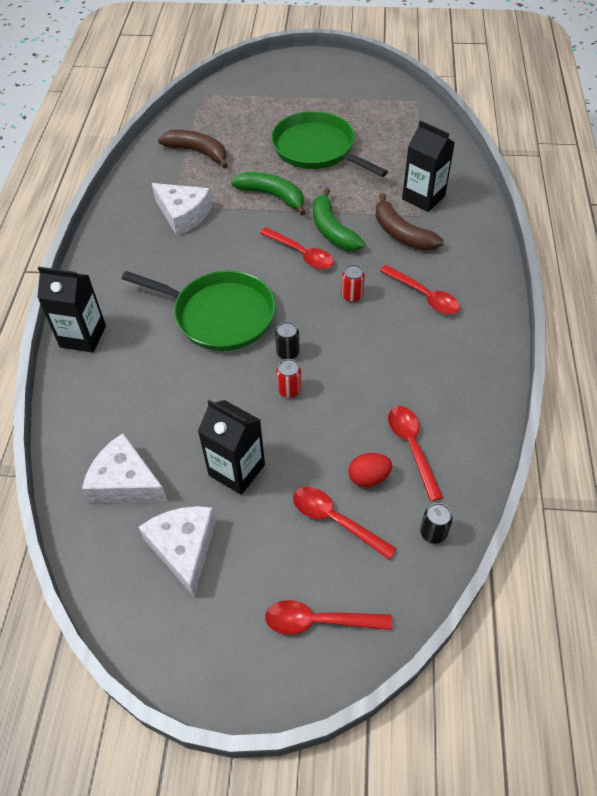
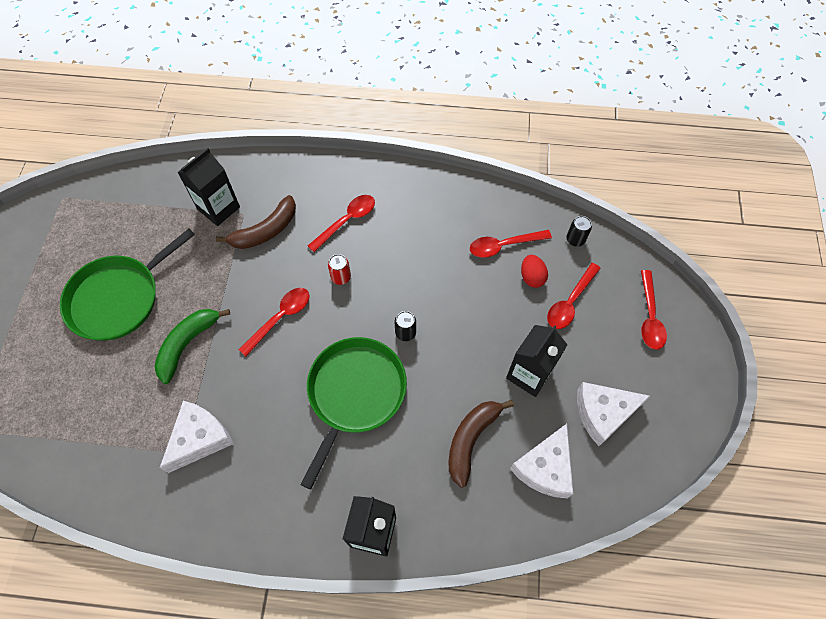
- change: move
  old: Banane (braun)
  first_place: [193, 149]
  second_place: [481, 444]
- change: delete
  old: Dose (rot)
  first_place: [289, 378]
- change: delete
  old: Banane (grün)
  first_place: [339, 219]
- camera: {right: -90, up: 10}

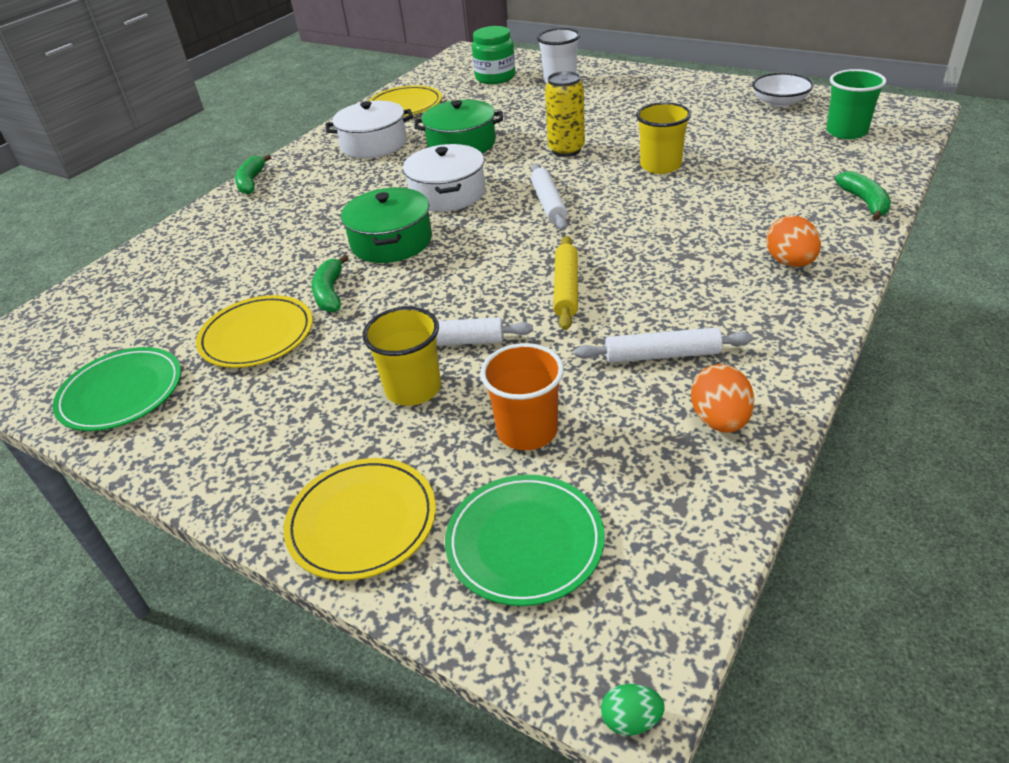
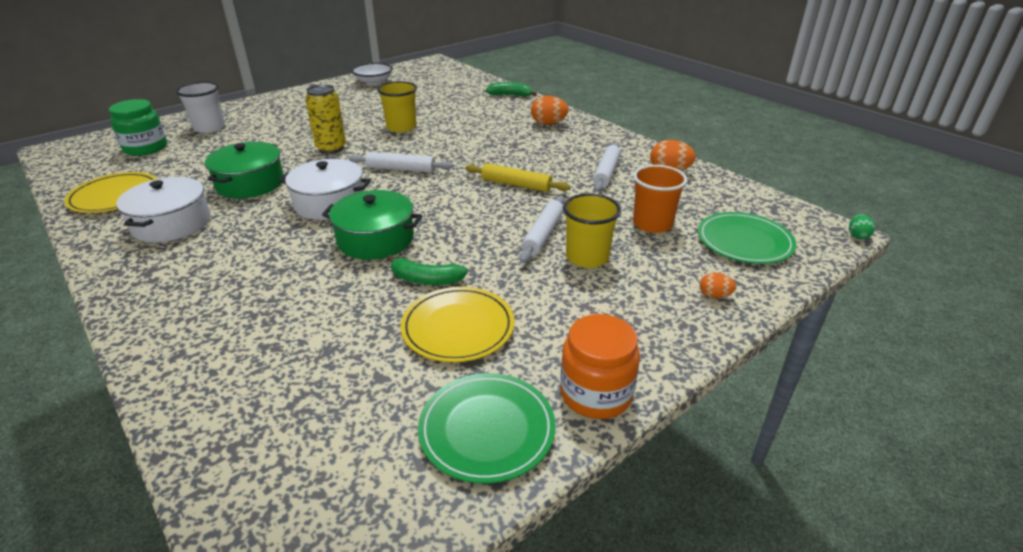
- change: insert
  new: Einmachglas (orange)
  second_place: [600, 366]
- change: replace
  old: Teller (gelb)
  new: Ei (orange)
  first_place: [359, 519]
  second_place: [718, 285]
- change: delete
  old: Banane (grün)
  first_place: [253, 174]
- change: delete
  old: Becher (grün)
  first_place: [856, 104]
- camera: {right: -75, up: -5}

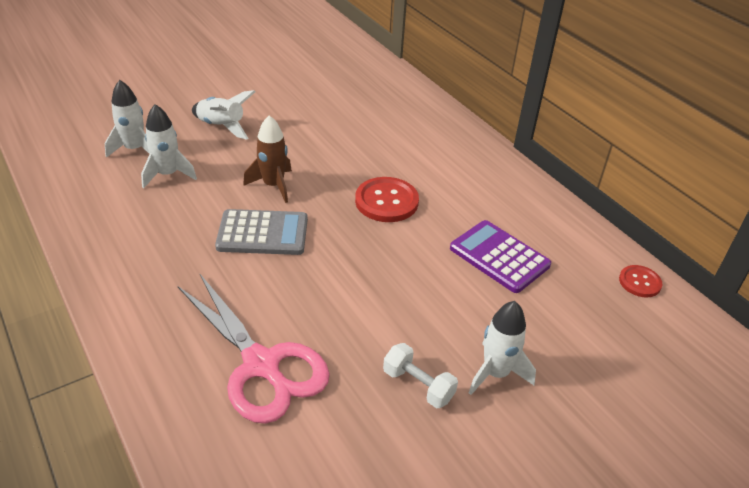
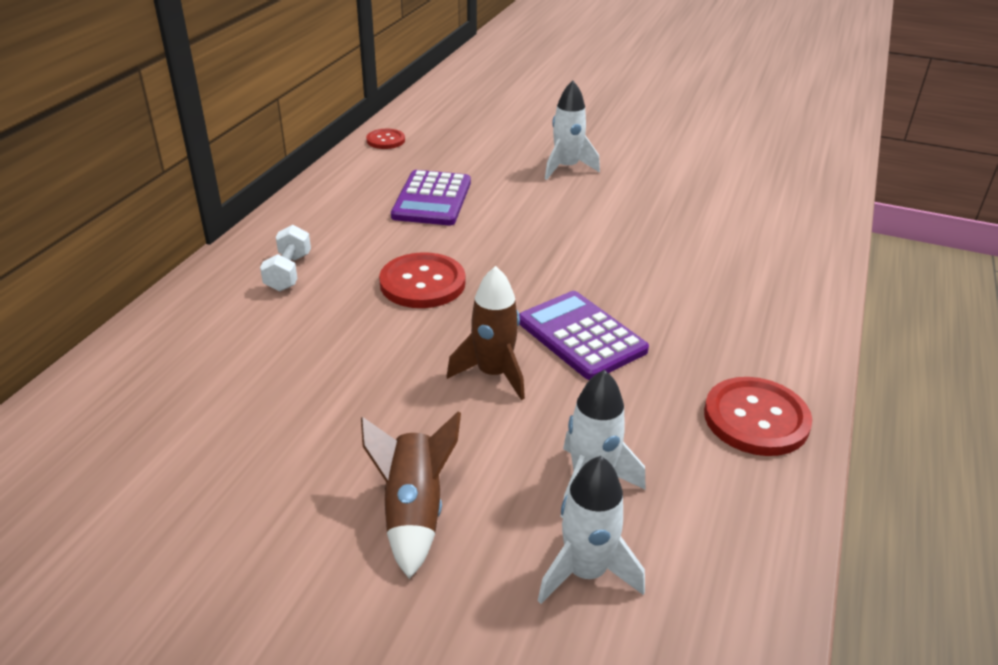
- change: move
  old: Hantel (weiß)
  first_place: [420, 375]
  second_place: [285, 258]
- change: recolor
  old: Rakete (weiß)
  new: Rakete (braun)
  first_place: [223, 115]
  second_place: [411, 495]
- change: recolor
  old: Taschenrechner (grau)
  new: Taschenrechner (lila)
  first_place: [261, 232]
  second_place: [584, 335]
- change: insert
  new: Knopf (rot)
  second_place: [758, 416]
- change: delete
  old: Schere (rosa)
  first_place: [254, 349]
- camera: {right: -125, up: -5}

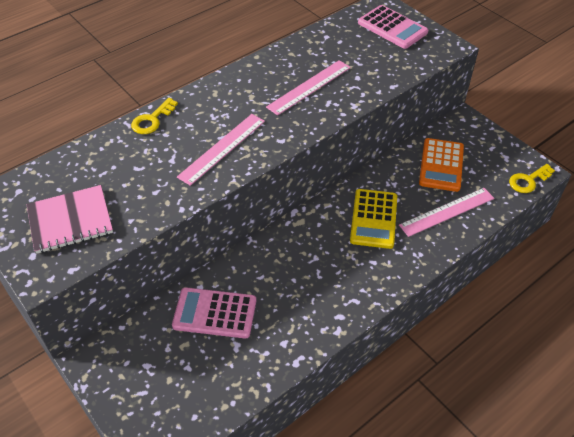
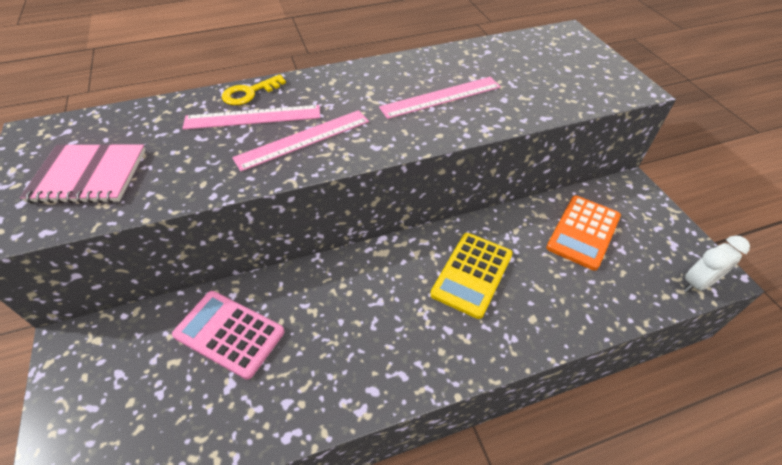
- change: move
  old: Lineal (rosa)
  first_place: [446, 212]
  second_place: [251, 117]
- change: replace
  old: Schlüssel (gelb)
  new: Wecker (weiß)
  first_place: [532, 178]
  second_place: [717, 263]
- change: delete
  old: Taschenrechner (rosa)
  first_place: [393, 27]
- camera: {right: 20, up: 0}

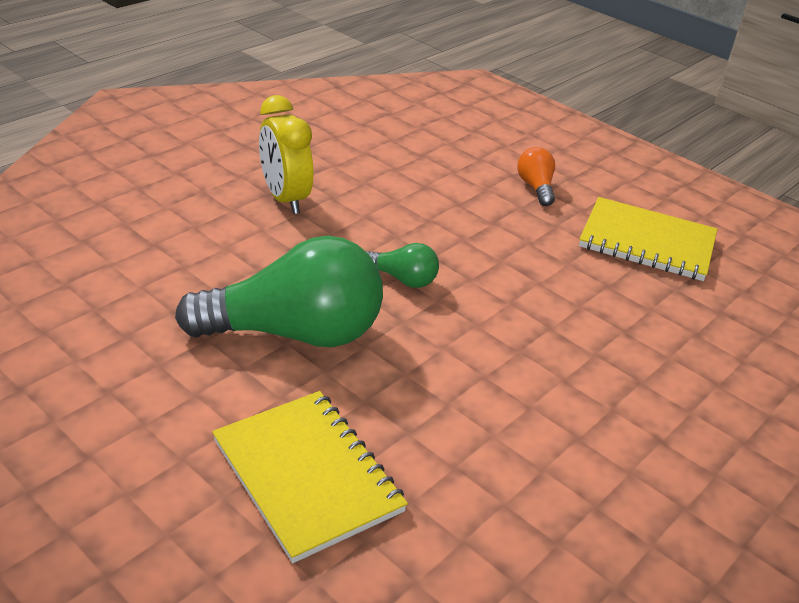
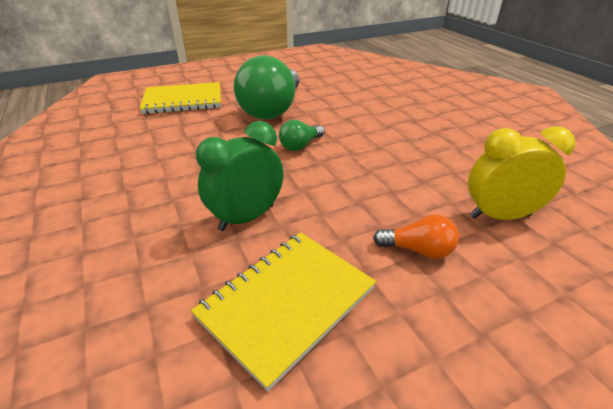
- change: insert
  new: Wecker (grün)
  second_place: [240, 176]
- change: move
  old: Wecker (gelb)
  first_place: [286, 154]
  second_place: [522, 173]
- camera: {right: 115, up: 0}

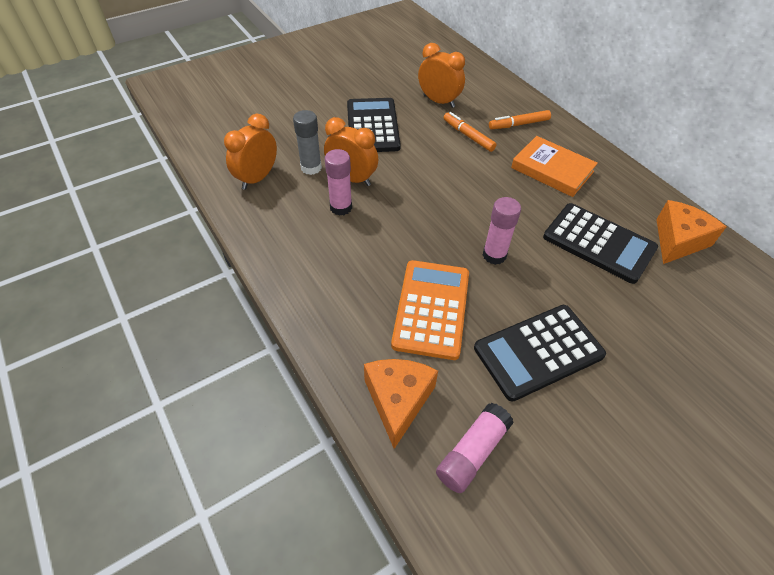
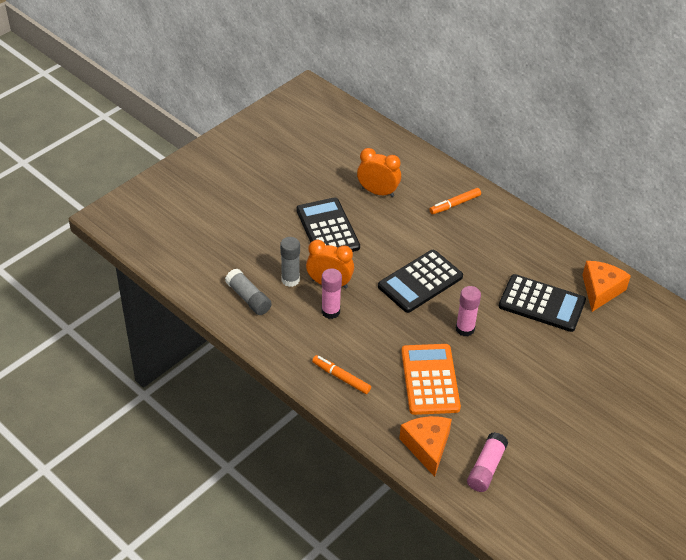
- change: replace
  old: Wecker (orange)
  new: Klebestift (grau)
  first_place: [250, 152]
  second_place: [248, 292]
- change: move
  old: Filzstift (orange)
  first_place: [470, 132]
  second_place: [341, 374]
- change: move
  old: Taschenrechner (schwarz)
  first_place: [540, 353]
  second_place: [420, 281]
- change: delete
  old: Buch (orange)
  first_place: [554, 166]
- camera: {right: -15, up: -5}

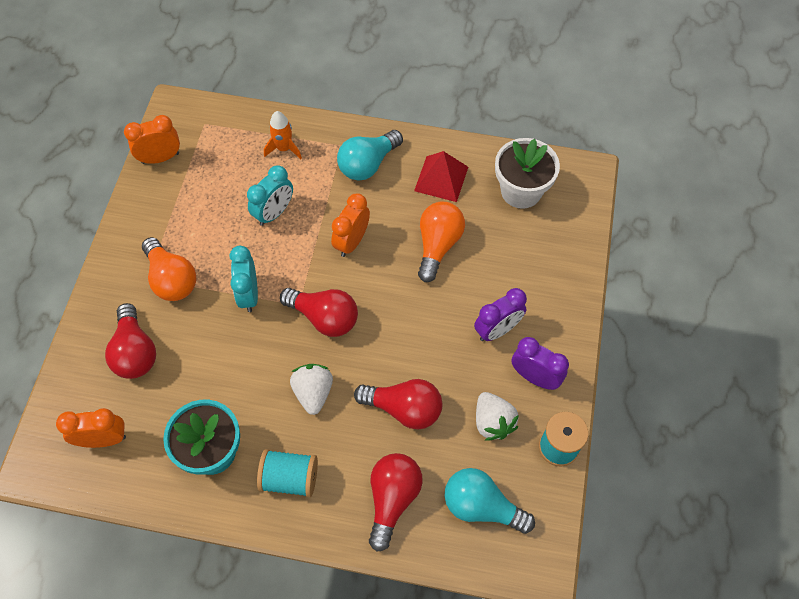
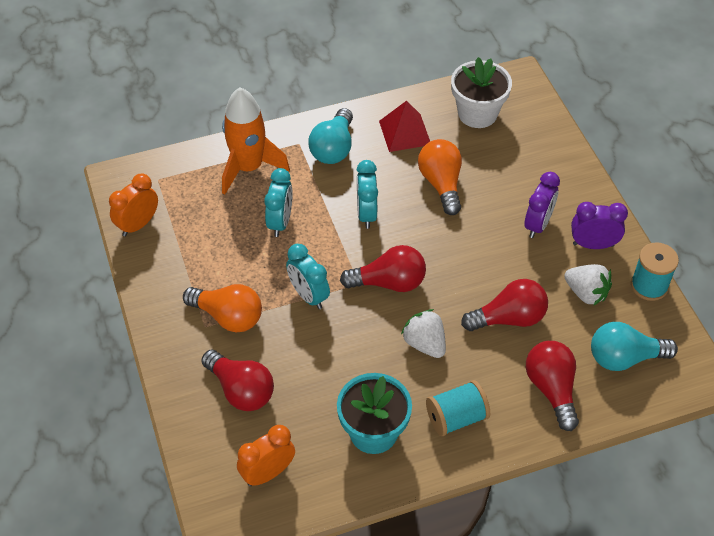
- change: resize
  old: Rakete (orange)
  first_place: [283, 135]
  second_place: [256, 141]
  factor: 1.86
- change: recolor
  old: Wecker (orange)
  new: Wecker (türkis)
  first_place: [350, 225]
  second_place: [367, 194]
- camera: {right: -30, up: -10}

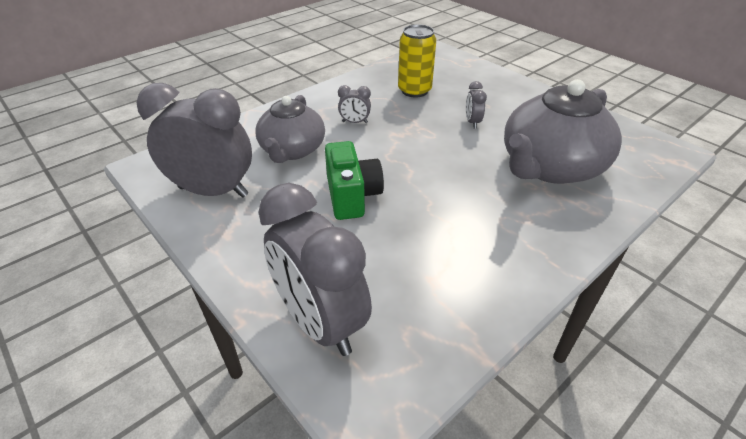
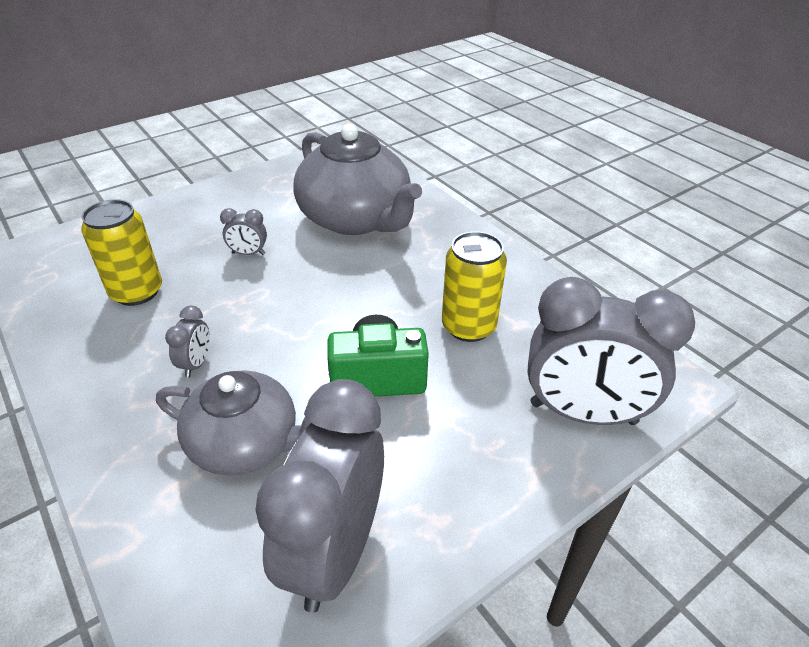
- change: insert
  new: Dose (gelb)
  second_place: [474, 286]
- change: rotate
  old: Wecker (grau)
  first_place: [315, 269]
  second_place: [611, 351]
  degrees: 45
- camera: {right: -85, up: 0}

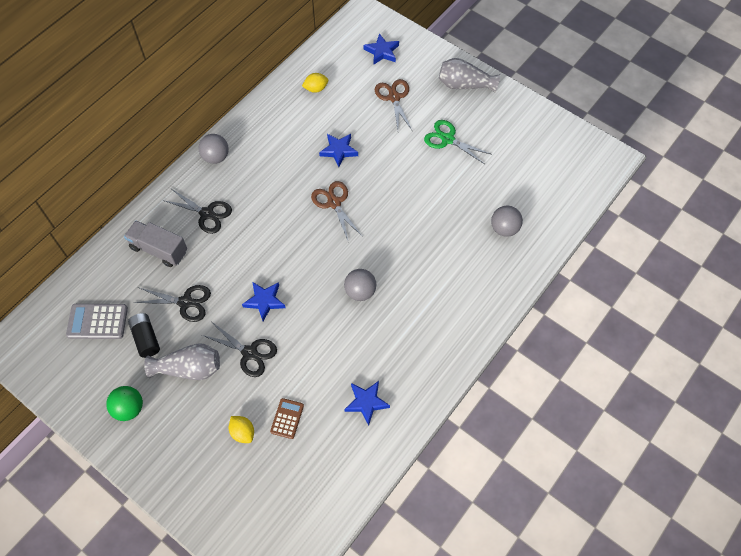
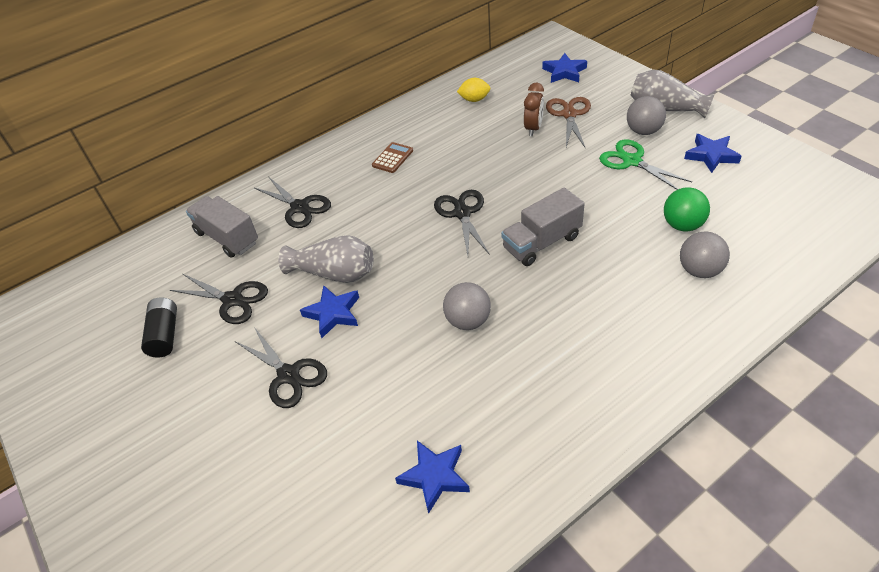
- change: move
  old: Vase (grau)
  first_place: [182, 361]
  second_place: [326, 259]
- change: move
  old: Taschenrechner (braun)
  first_place: [287, 418]
  second_place: [392, 157]
- change: recolor
  old: Schere (braun)
  new: Schere (schwarz)
  first_place: [337, 210]
  second_place: [462, 223]
- change: insert
  new: Lastwagen (grau)
  second_place: [543, 227]
- change: insert
  new: Wecker (braun)
  second_place: [534, 109]
- change: move
  old: Ball (grau)
  first_place: [214, 149]
  second_place: [646, 115]
- change: move
  old: Ball (grün)
  first_place: [124, 403]
  second_place: [687, 209]
- change: move
  old: Stern (blau)
  first_place: [338, 150]
  second_place: [713, 153]
- change: delete
  old: Taschenrechner (grau)
  first_place: [97, 321]
- change: delete
  old: Zitrone (gelb)
  first_place: [241, 429]
- camera: {right: 20, up: -15}

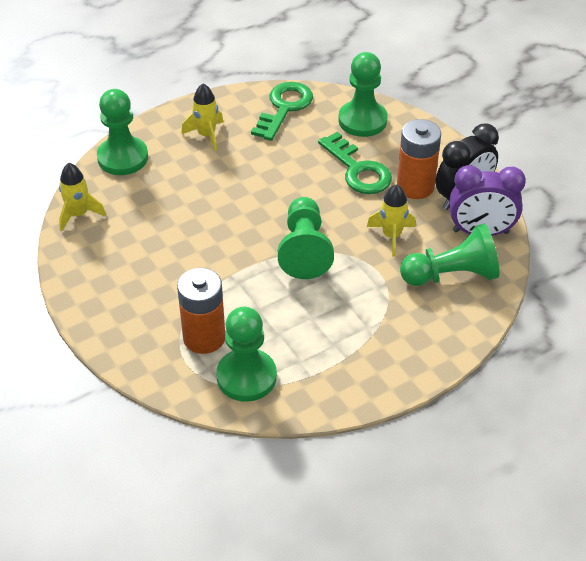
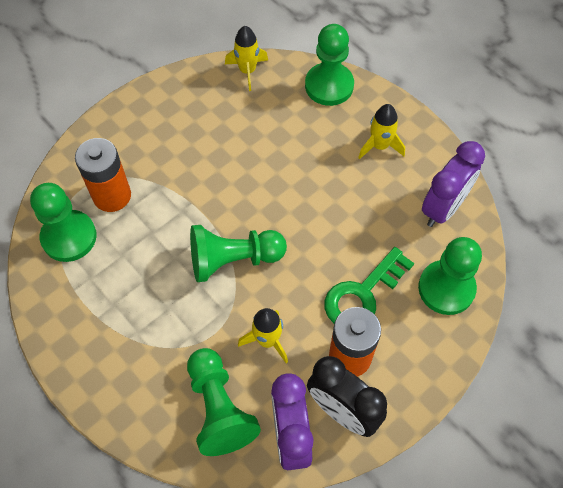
- change: replace
  old: Schlüssel (grün)
  new: Wecker (lila)
  first_place: [282, 111]
  second_place: [453, 184]
- camera: {right: 80, up: 15}

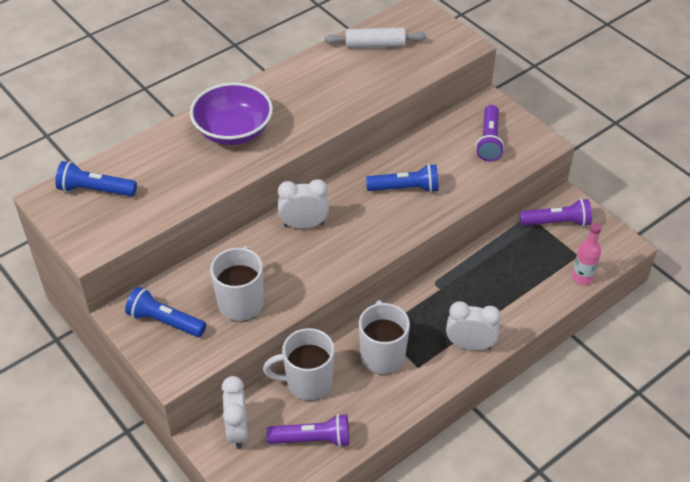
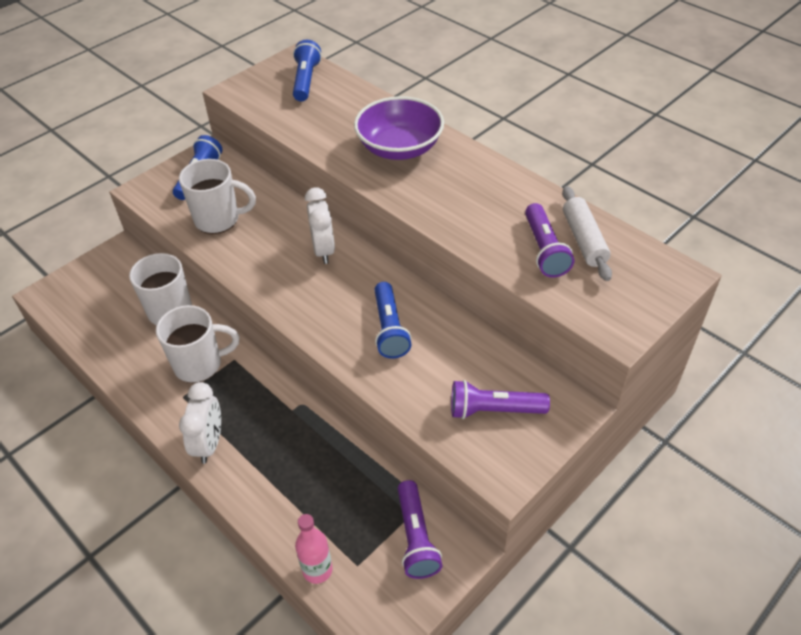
- change: move
  old: Taschenlampe (lila)
  first_place: [307, 430]
  second_place: [549, 240]
- change: delete
  old: Wecker (weiß)
  first_place: [235, 412]
- camera: {right: 85, up: 0}

